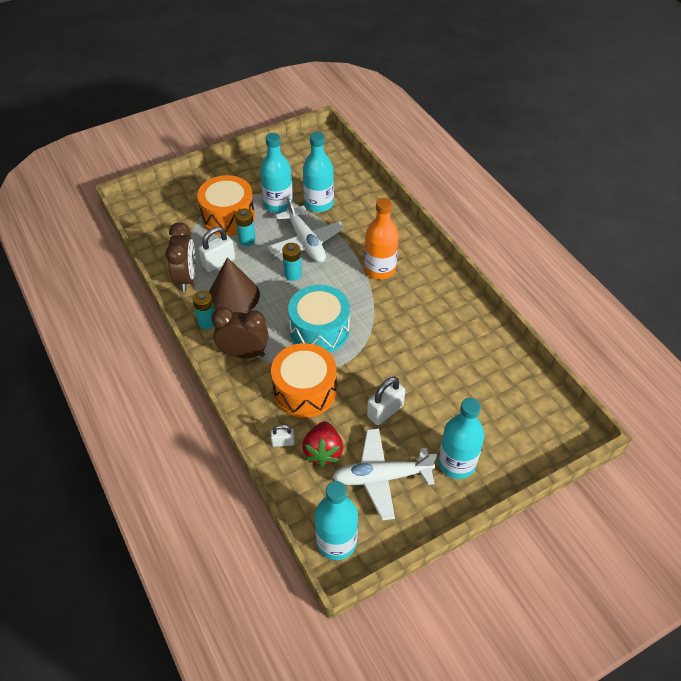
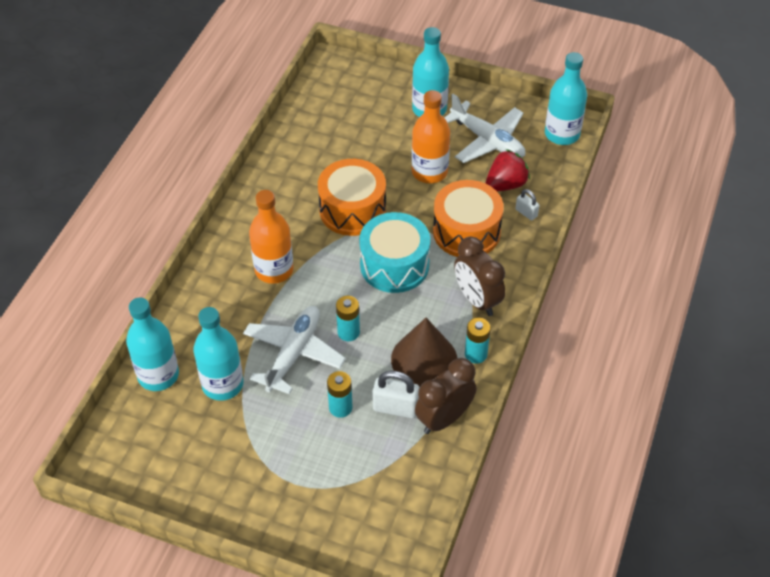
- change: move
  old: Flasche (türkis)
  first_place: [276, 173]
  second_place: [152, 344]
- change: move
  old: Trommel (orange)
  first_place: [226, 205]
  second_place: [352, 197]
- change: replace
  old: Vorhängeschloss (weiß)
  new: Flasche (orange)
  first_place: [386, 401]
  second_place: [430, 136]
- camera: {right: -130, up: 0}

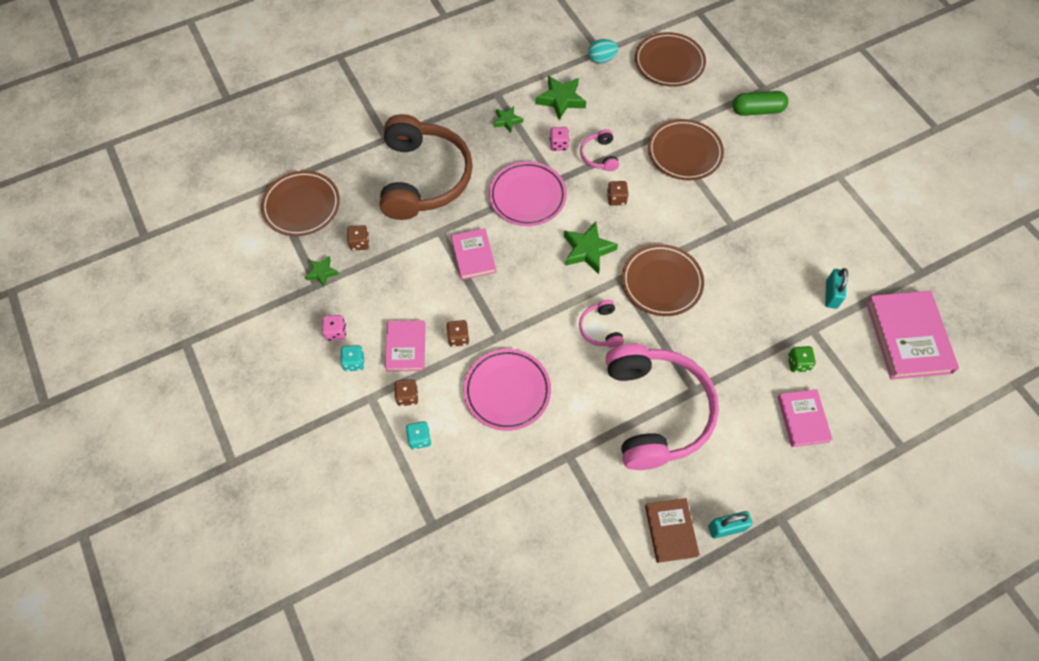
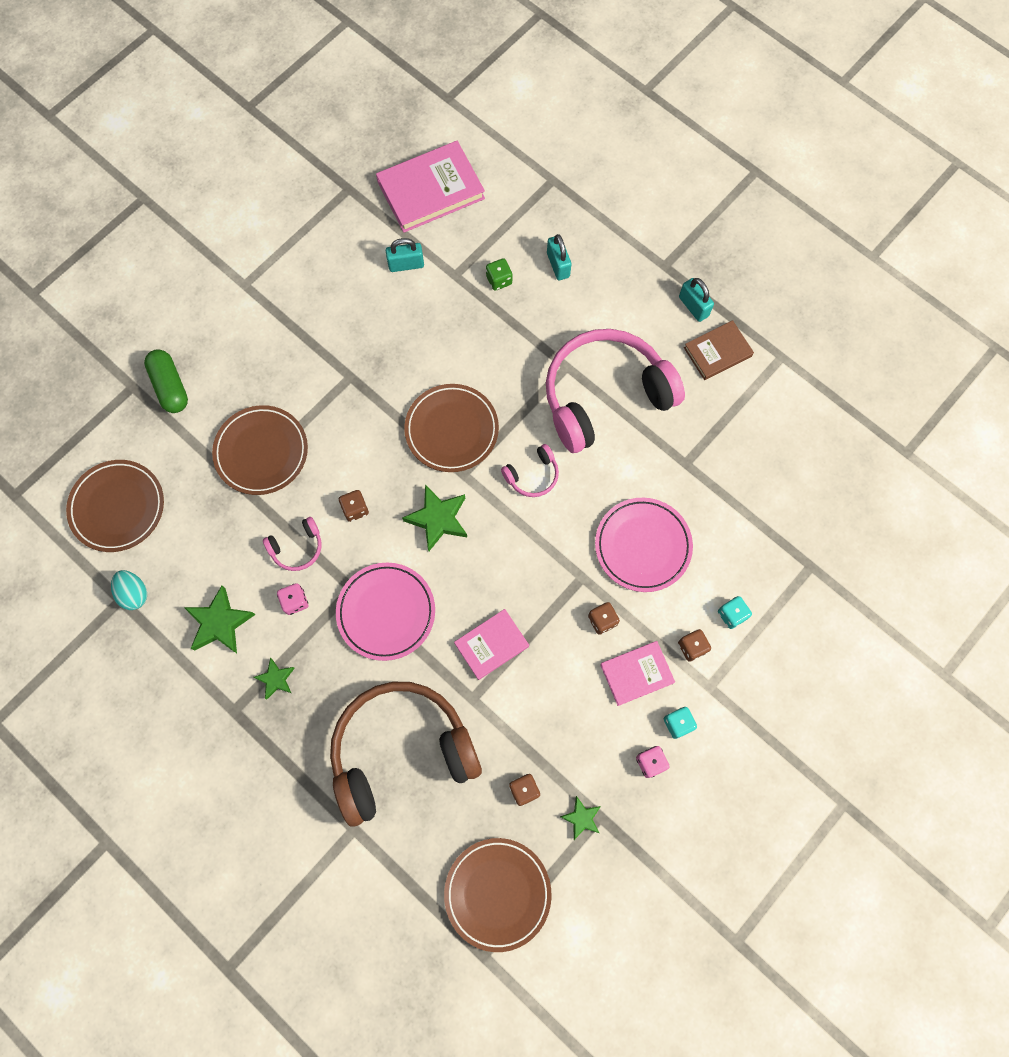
- change: replace
  old: Buch (rosa)
  new: Vorhängeschloss (türkis)
  first_place: [805, 418]
  second_place: [559, 257]
- camera: {right: -110, up: 10}

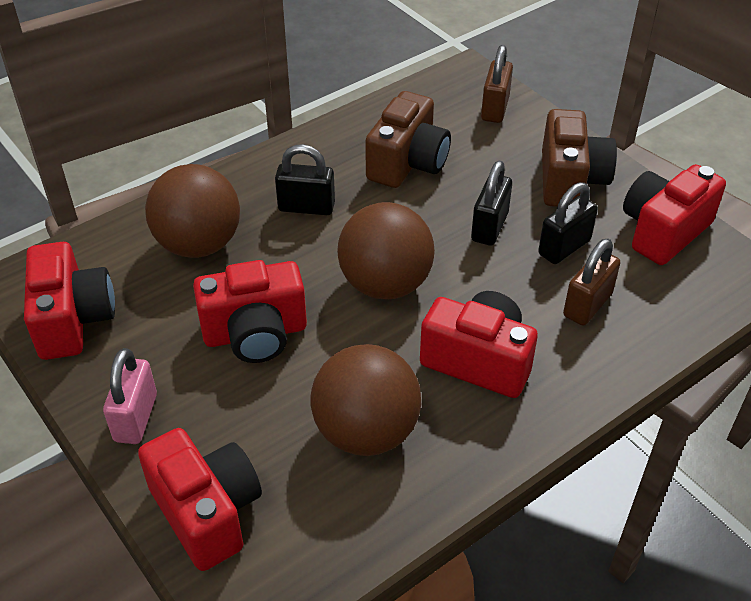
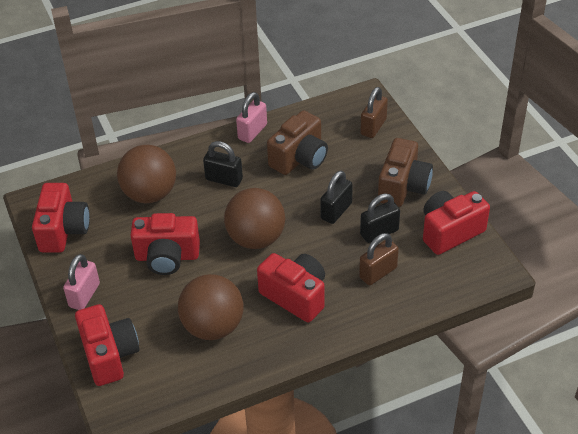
- change: insert
  new: Vorhängeschloss (rosa)
  second_place: [251, 117]
- camera: {right: 15, up: 0}

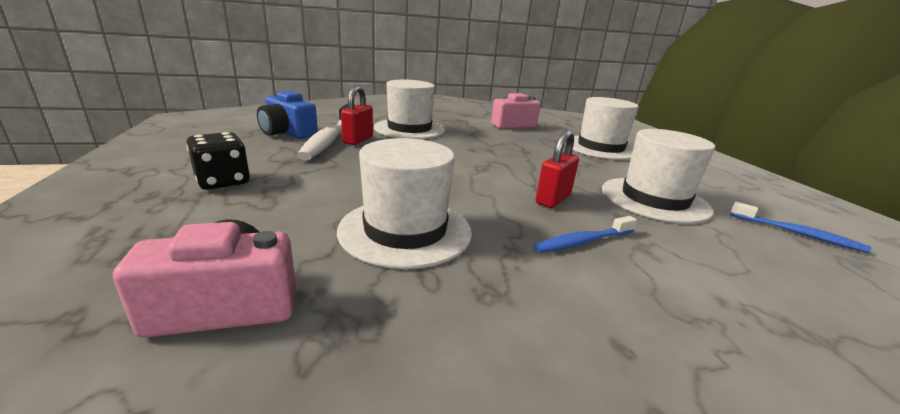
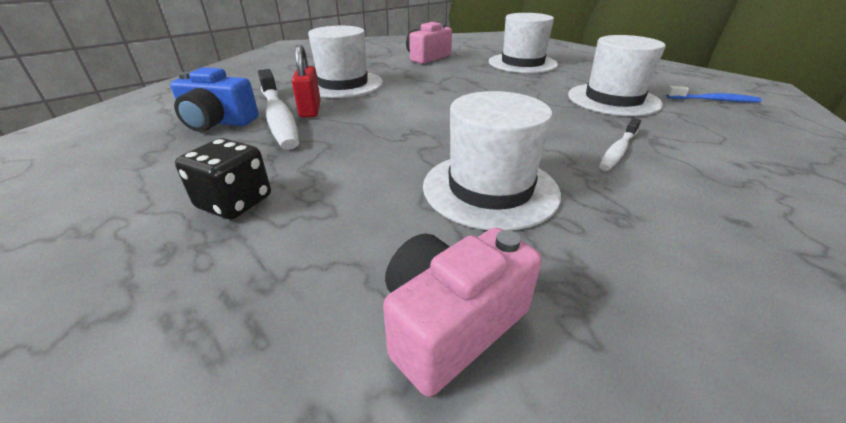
- change: recolor
  old: Zahnbürste (blau)
  new: Zahnbürste (weiß)
  first_place: [585, 234]
  second_place: [620, 144]
- change: delete
  old: Vorhängeschloss (rot)
  first_place: [557, 169]
- camera: {right: -25, up: 10}

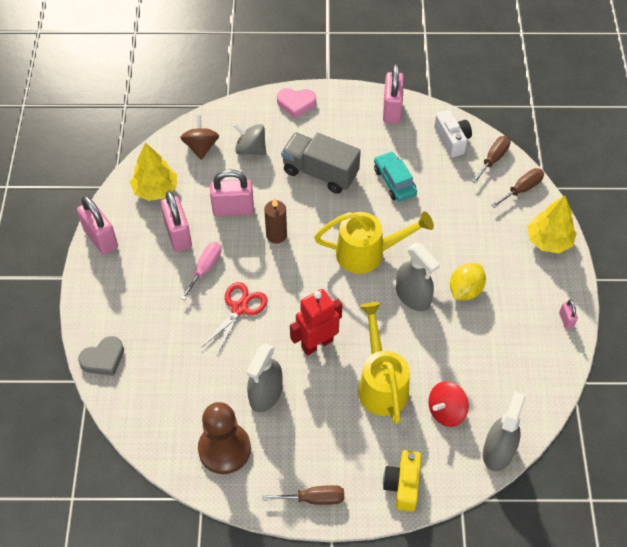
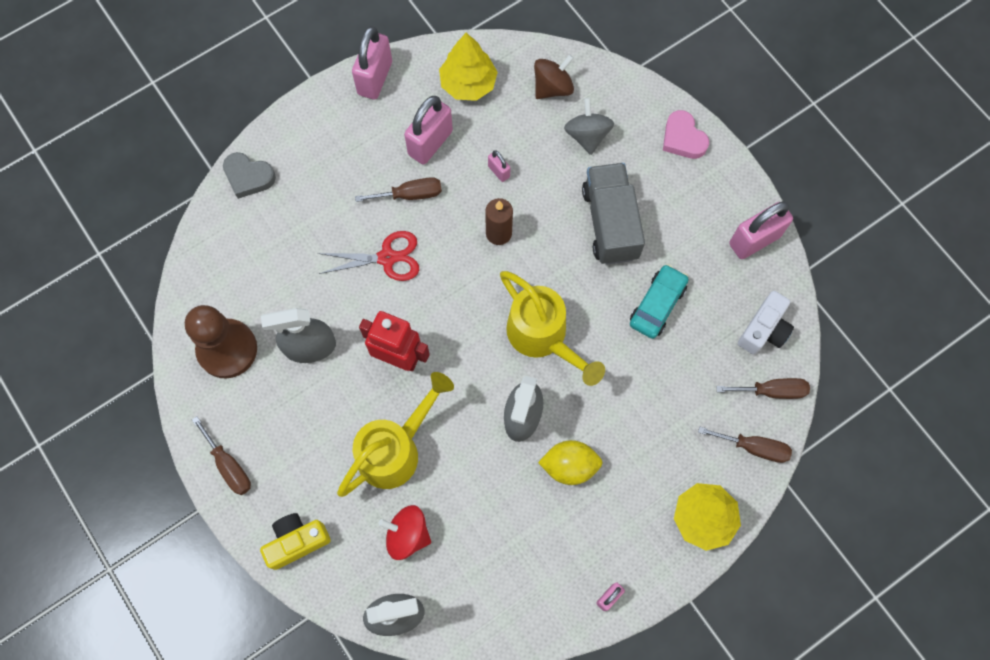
- change: recolor
  old: Schraubenzieher (rosa)
  new: Schraubenzieher (braun)
  first_place: [201, 271]
  second_place: [398, 189]
- change: resize
  old: Vorhängeschloss (rosa)
  first_place: [232, 193]
  second_place: [499, 166]
  factor: 0.48
- camera: {right: 55, up: 15}

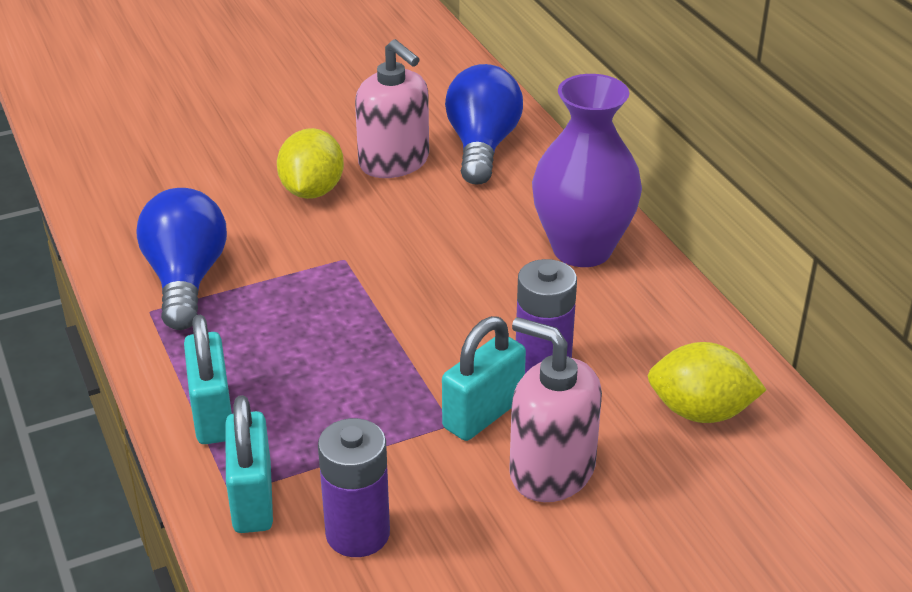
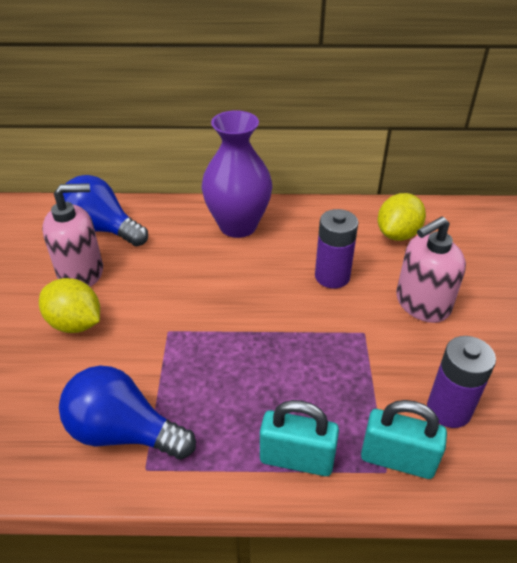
- change: delete
  old: Vorhängeschloss (türkis)
  first_place: [484, 378]
- camera: {right: -65, up: 5}

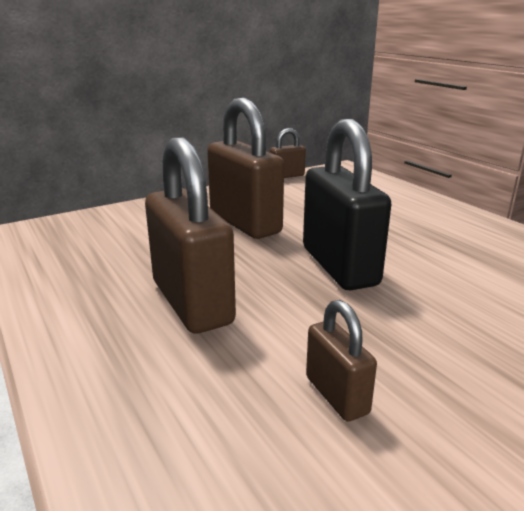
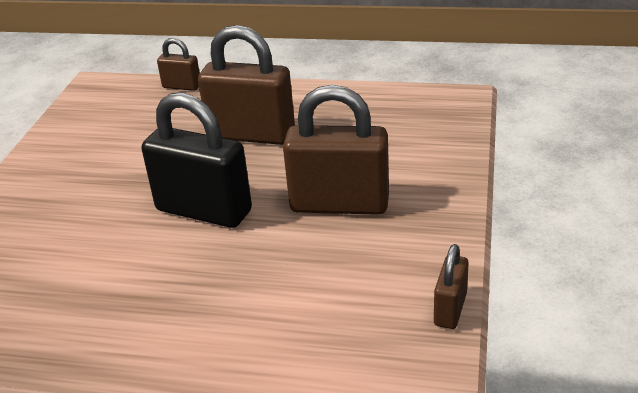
- change: move
  old: Vorhängeschloss (braun)
  first_place: [341, 360]
  second_place: [178, 64]
- camera: {right: 135, up: 10}

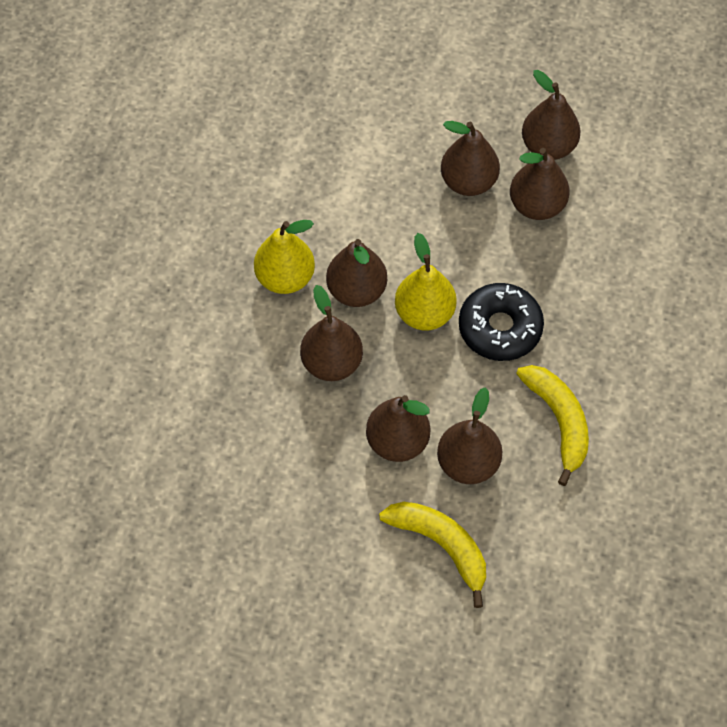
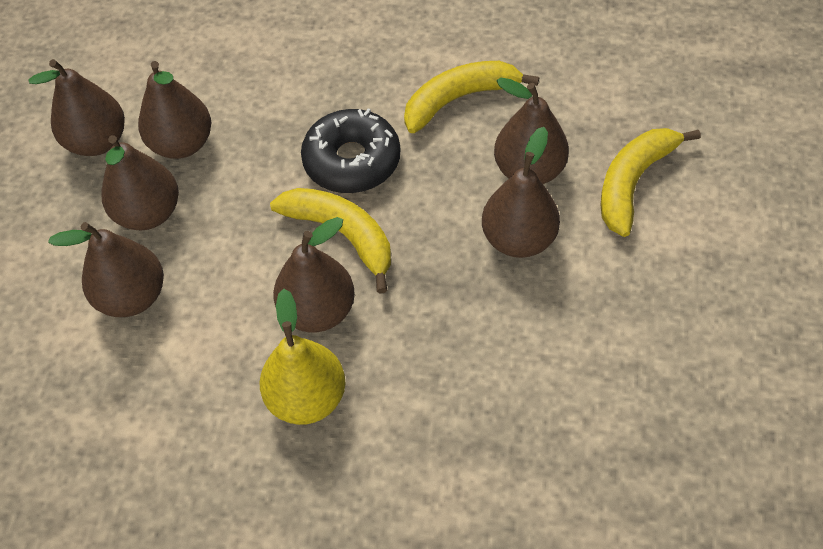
- change: move
  old: Birne (braun)
  first_place: [331, 333]
  second_place: [106, 269]
- change: replace
  old: Birne (gelb)
  new: Banane (gelb)
  first_place: [426, 281]
  second_place: [330, 241]
- camera: {right: -95, up: -5}

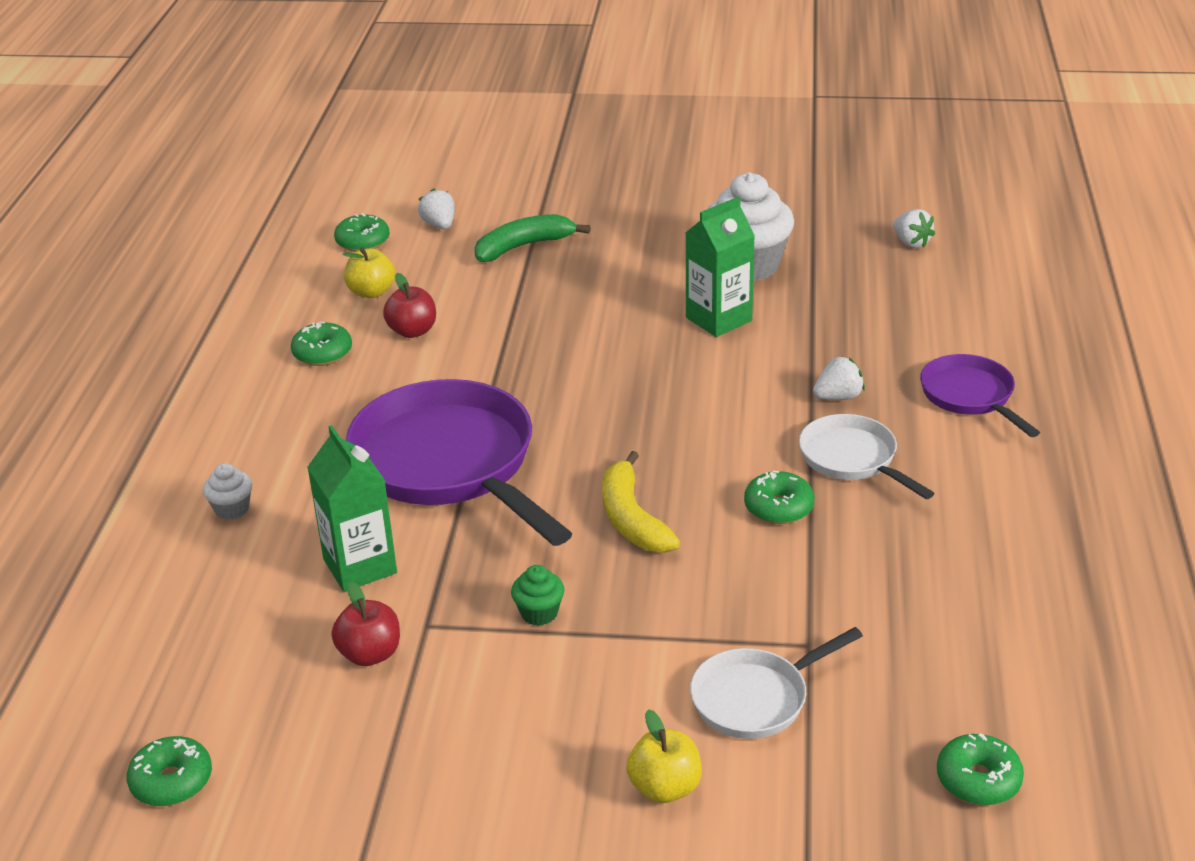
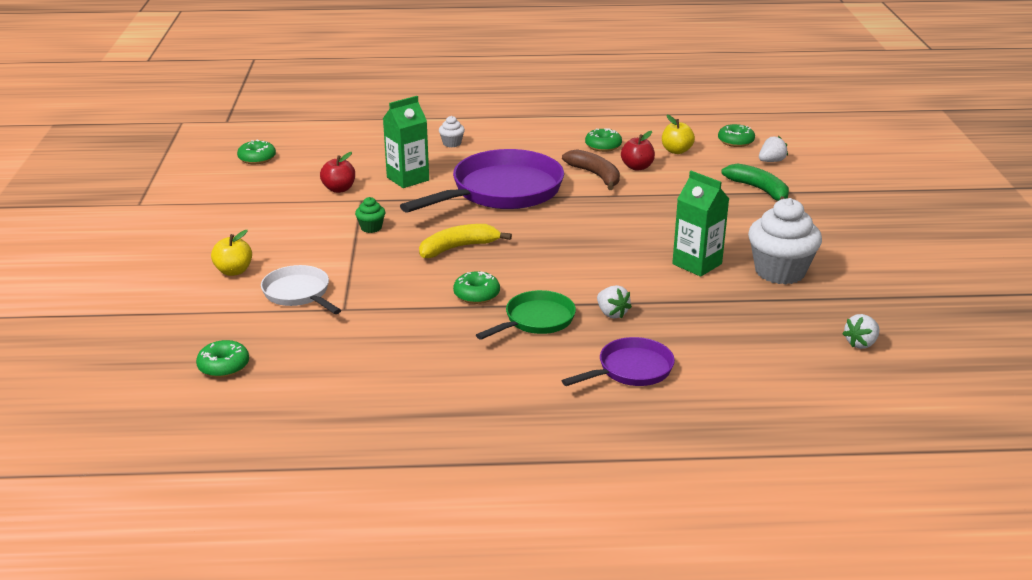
- change: recolor
  old: Pfanne (weiß)
  new: Pfanne (grün)
  first_place: [866, 456]
  second_place: [526, 315]
- change: insert
  new: Banane (braun)
  second_place: [591, 169]
- camera: {right: 80, up: -5}

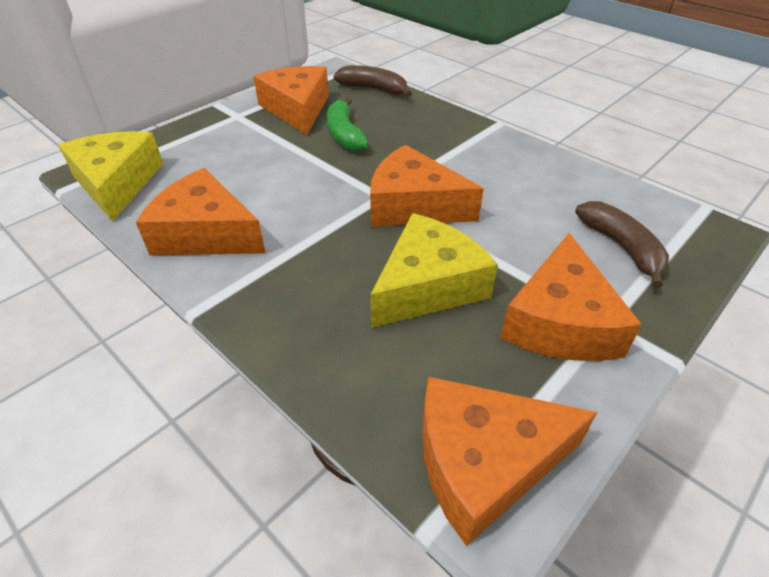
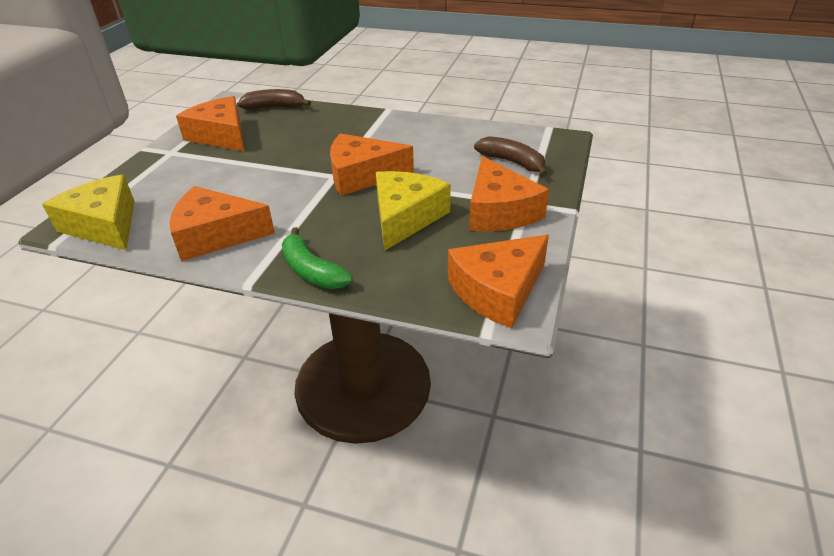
- change: move
  old: Banane (grün)
  first_place: [348, 124]
  second_place: [317, 258]
- camera: {right: -25, up: -5}

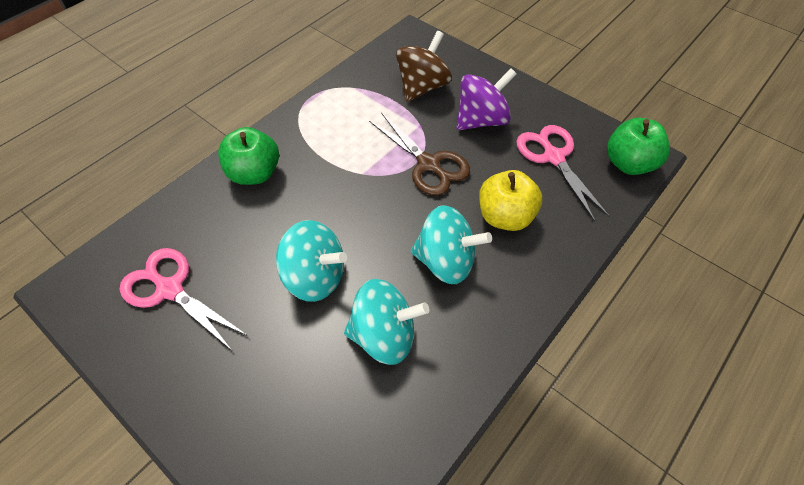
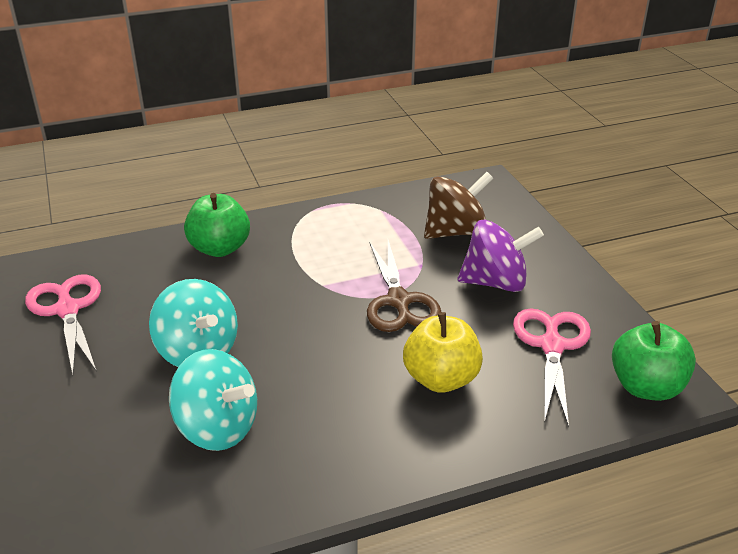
- change: delete
  old: Kreisel (türkis)
  first_place: [451, 244]
- camera: {right: 30, up: -20}

